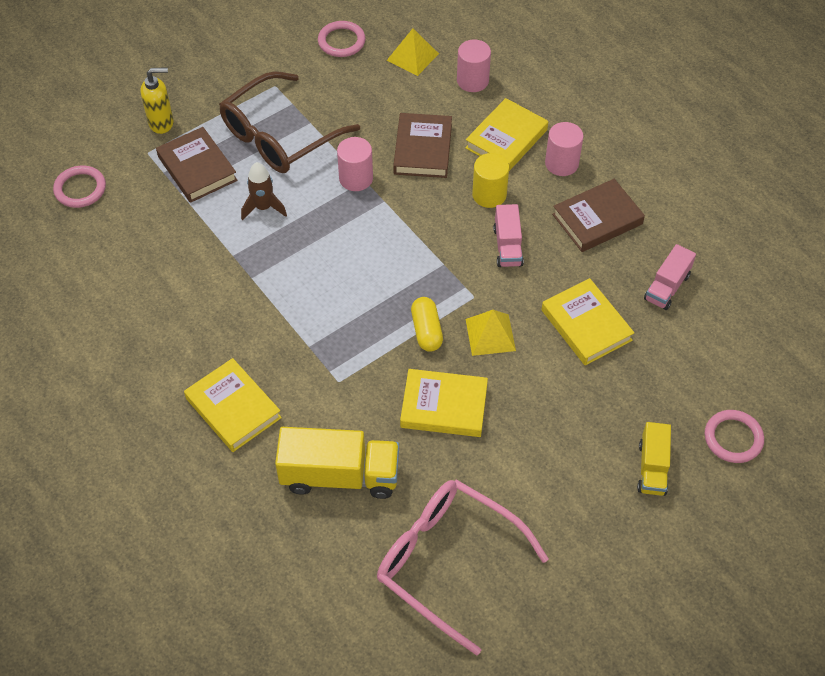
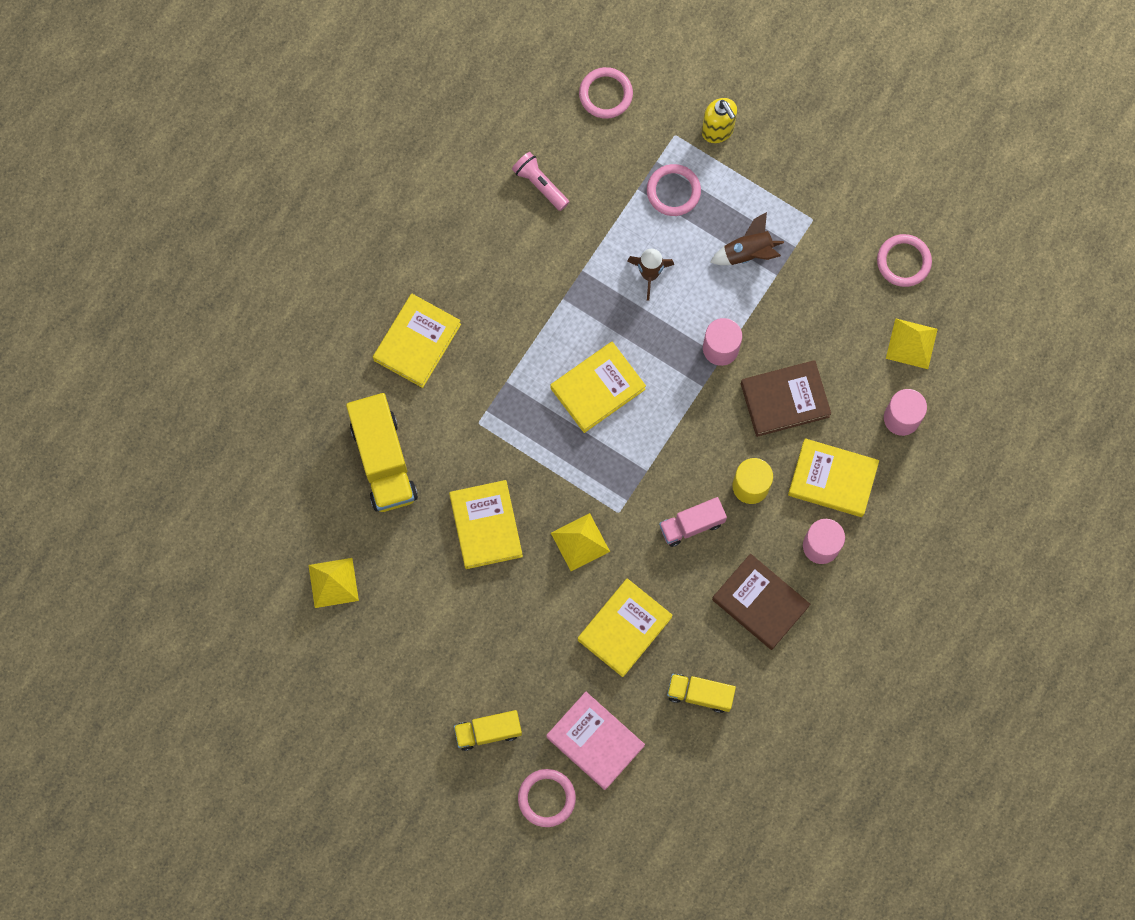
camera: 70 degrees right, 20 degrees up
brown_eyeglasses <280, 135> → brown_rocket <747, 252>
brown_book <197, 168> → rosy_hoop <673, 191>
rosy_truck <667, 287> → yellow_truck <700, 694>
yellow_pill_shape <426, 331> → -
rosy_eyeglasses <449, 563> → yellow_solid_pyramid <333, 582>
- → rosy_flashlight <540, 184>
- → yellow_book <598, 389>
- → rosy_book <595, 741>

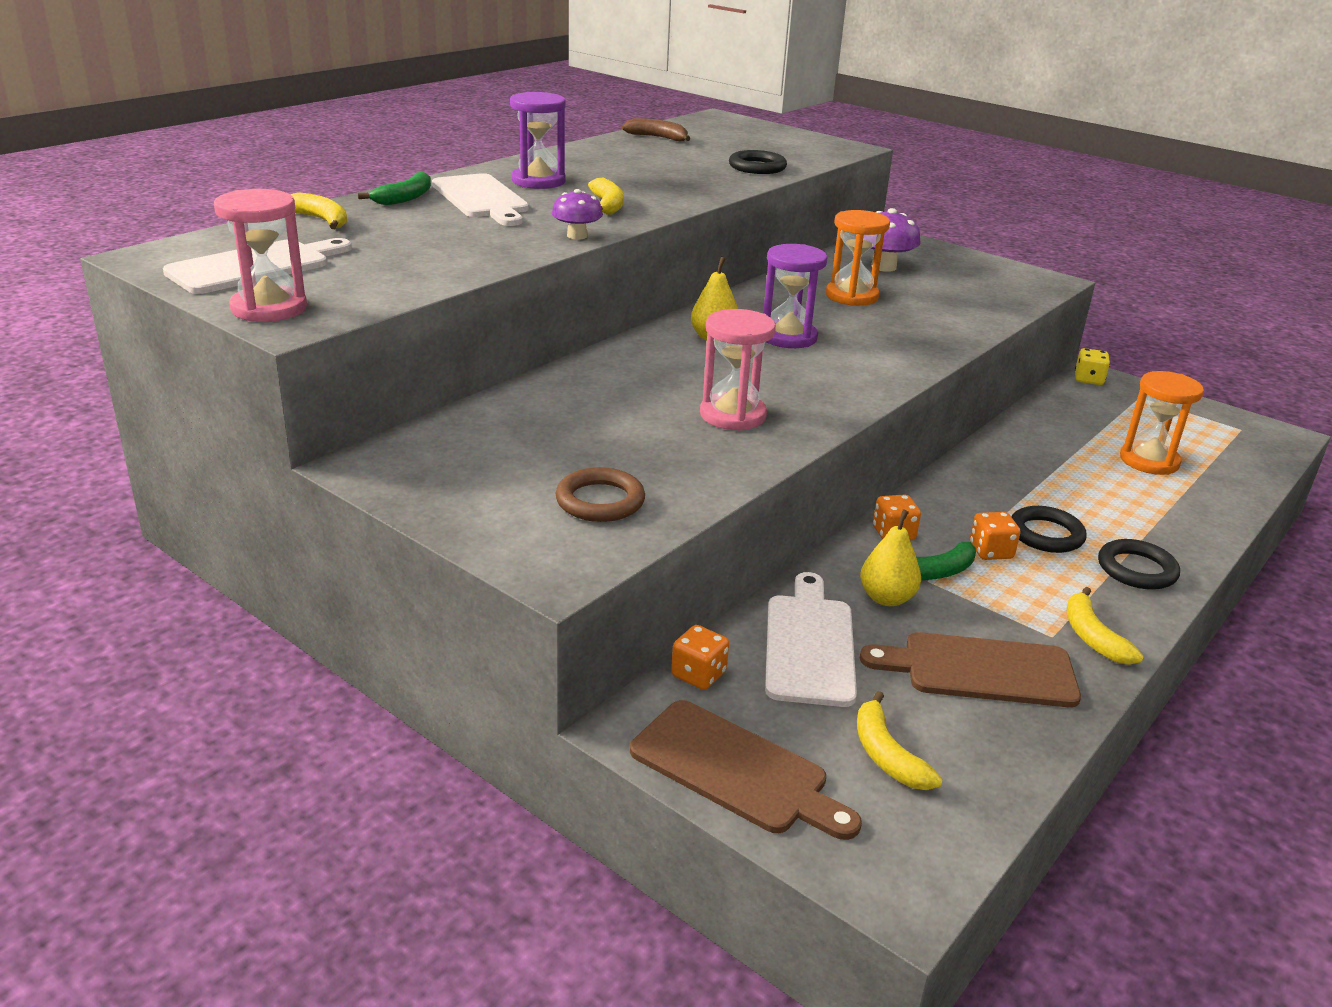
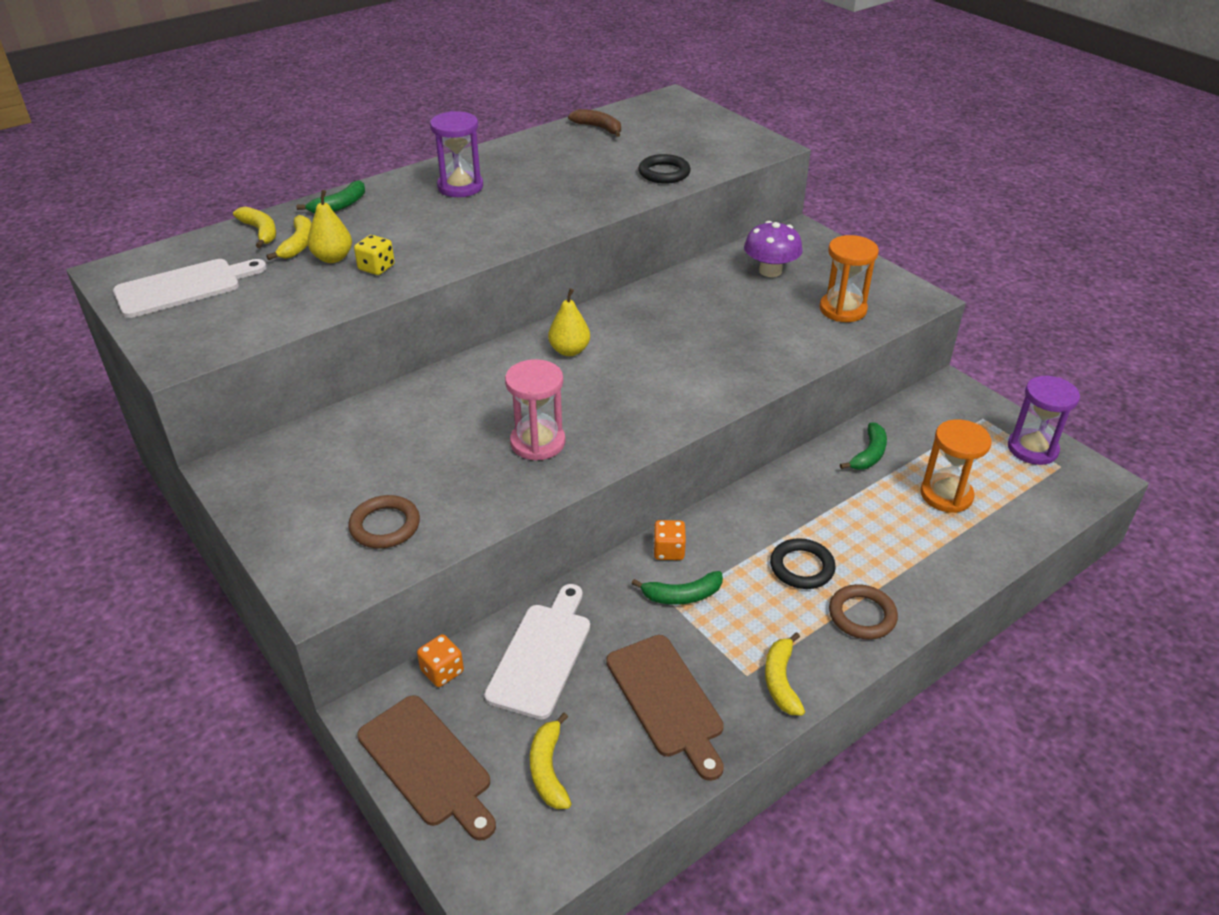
camera: 15 degrees right, 10 degrees up
snow-white_bread_board <481, 199> → -
yellow_toy_banana <607, 205> → yellow_toy_banana <298, 244>, relocated
rosy_sandglass <269, 308> → -
violet_fungus <577, 236> → -
orange-coloured_sandglass <852, 296> → orange-coloured_sandglass <842, 309>, relocated
violet_sandglass <788, 337> → violet_sandglass <1032, 449>, relocated
yellow_die <1088, 379> → yellow_die <376, 268>, relocated
yellow_pear_fruit <886, 598> → yellow_pear_fruit <333, 258>, relocated
orange-coloured_die <990, 551> → -
black_hoop <1136, 569> → brown_hoop <862, 615>
brown_bread_board <980, 670> → brown_bread_board <666, 700>, 135 degrees counterclockwise
- → green_toy_banana <869, 454>

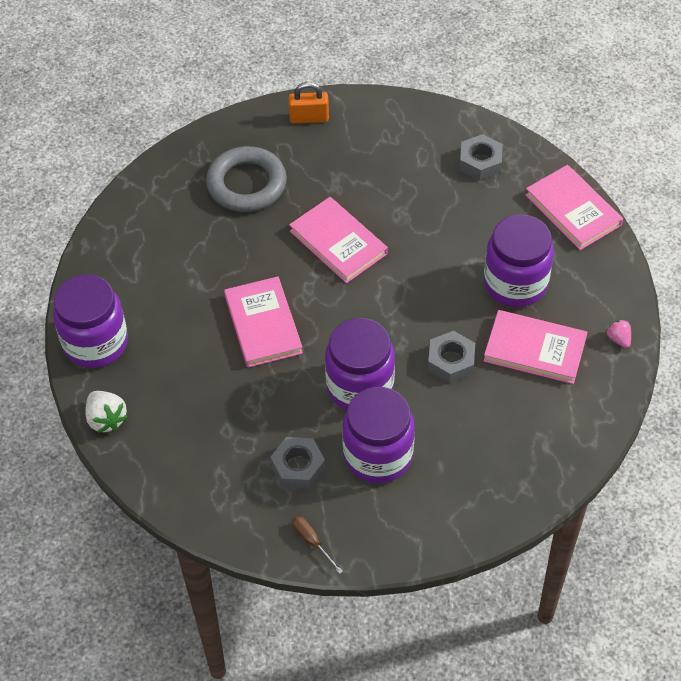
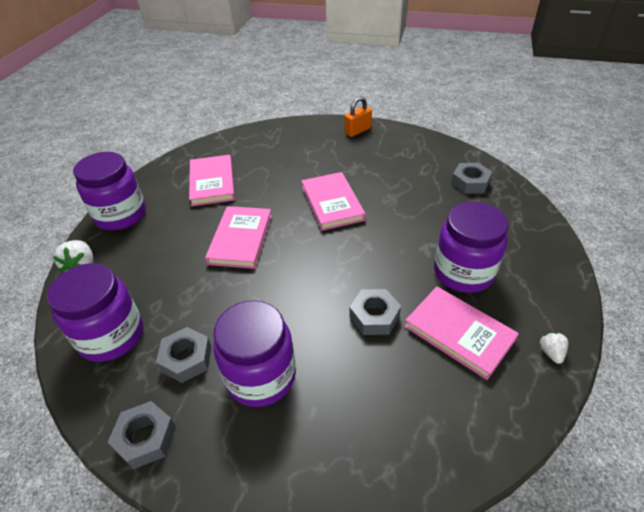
camera: 25 degrees right, 10 degrees down
orange-coloured_padlock <309, 118> → orange-coloured_padlock <357, 131>, 60 degrees counterclockwise
ash-grey_hoop <246, 184> → -
rosy_book <573, 210> → rosy_book <212, 182>, relocated
violet_preserve_jar <360, 387> → violet_preserve_jar <111, 336>, relocated
rosy_strawberry <618, 339> → snow-white_strawberry <551, 352>
brown_hand_screwdriver <312, 542> → ash-grey_hexagon_nut <145, 438>

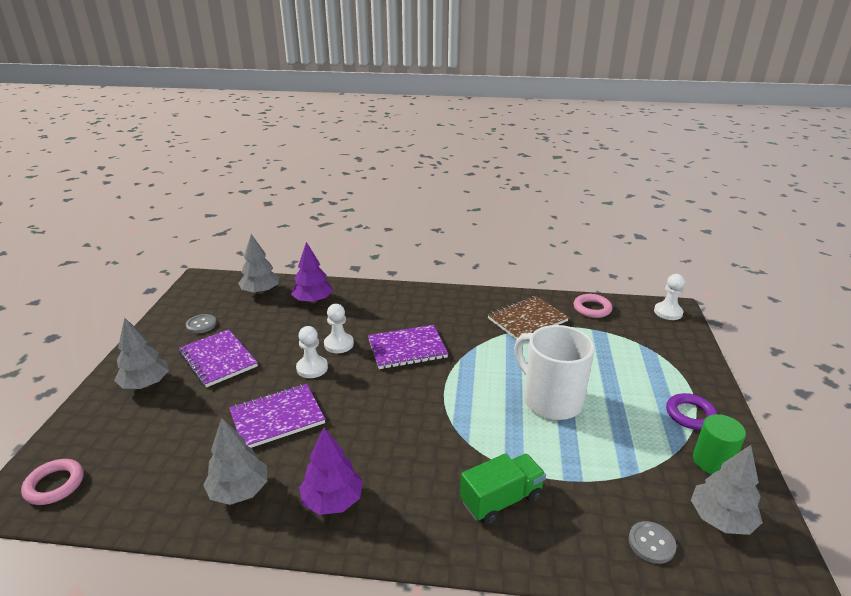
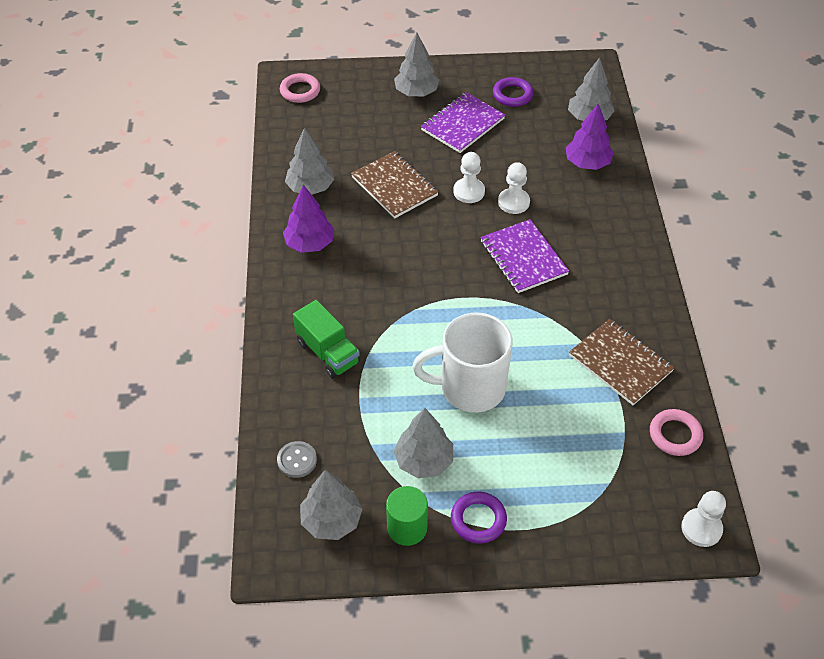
camera: 80 degrees right, 20 degrees up
ash-grey_button <201, 325> → violet_hoop <512, 95>
snow-white_tea_mug <550, 400> → snow-white_tea_mug <470, 388>, 135 degrees counterclockwise
violet_exercise_book <277, 418> → brown_exercise_book <394, 186>
- → ash-grey_fir_tree <424, 461>

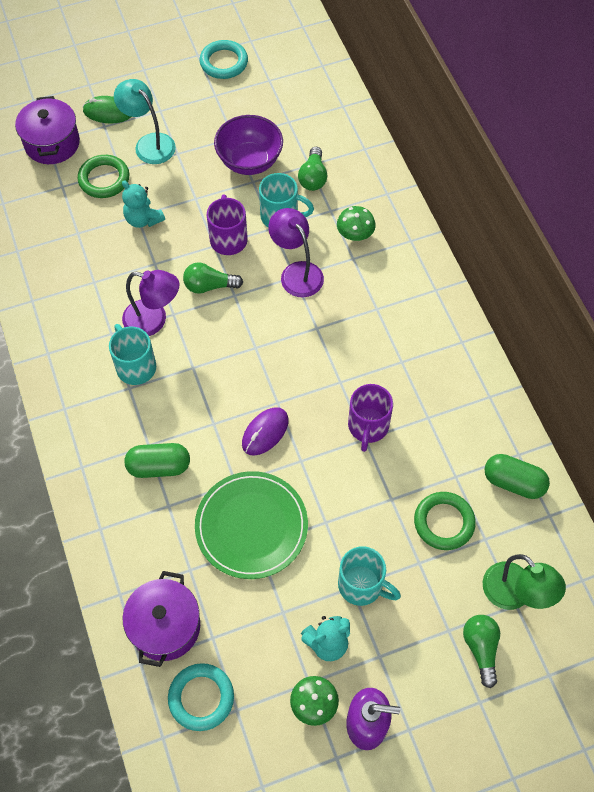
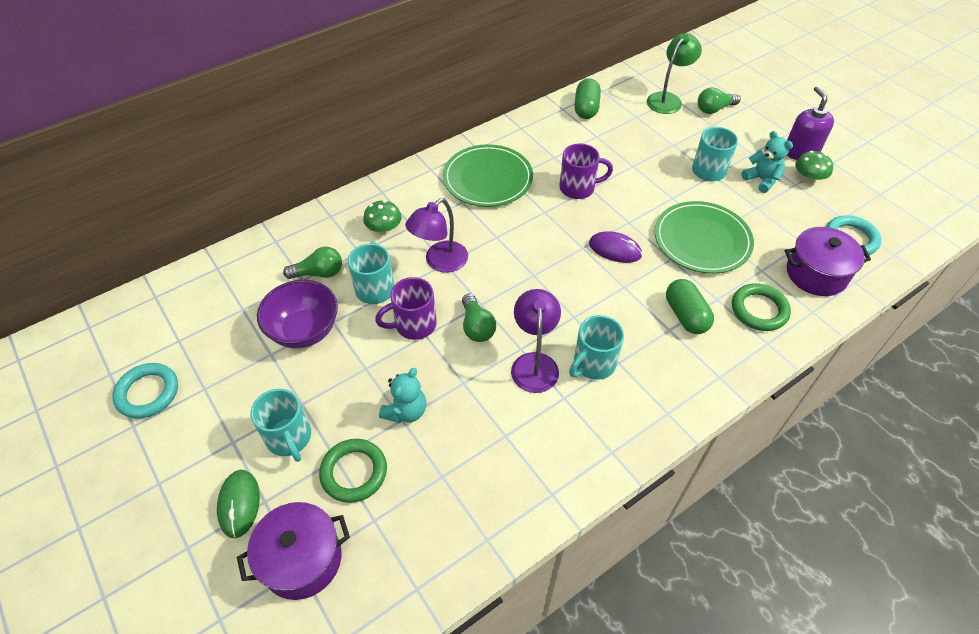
camera: 105 degrees left, 10 degrees down
turquoise_reading_lamp <149, 143> → turquoise_tea_mug <289, 438>
green_hoop <444, 522> → green_hoop <759, 310>, relocated
- → green_dinner_plate <487, 179>

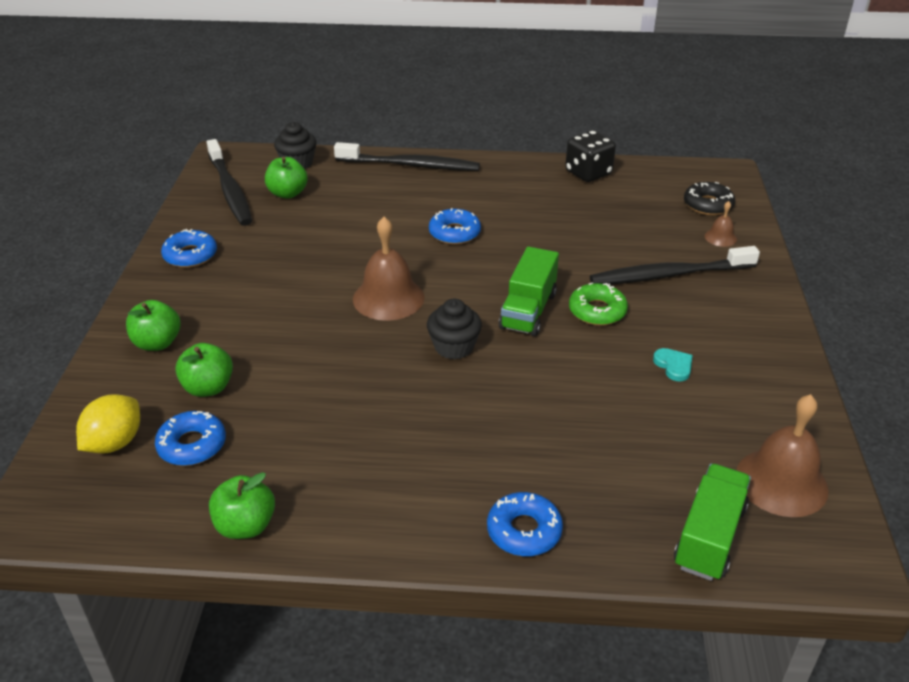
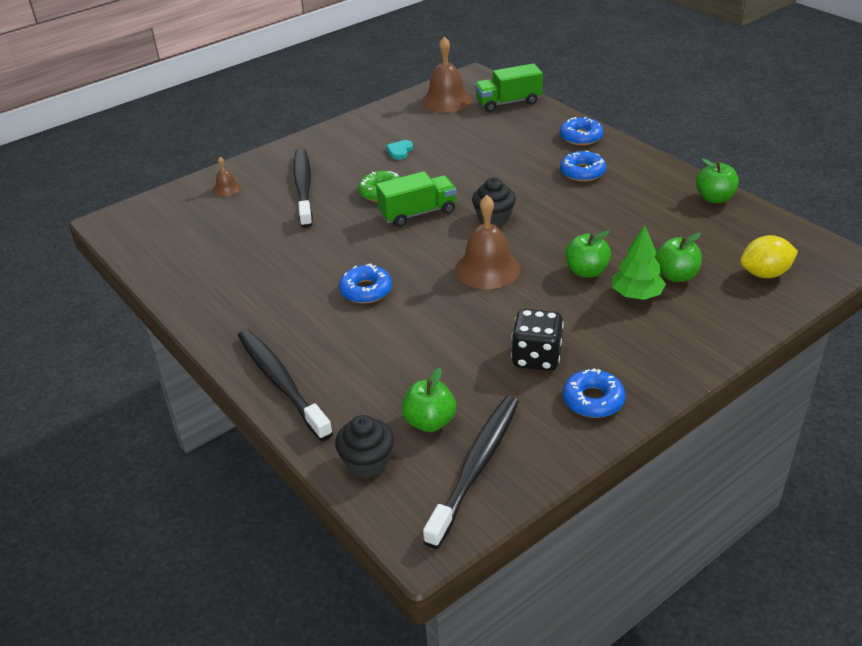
camera: 130 degrees left, 0 degrees up
black_die <588, 173> → black_die <536, 357>, relocated
black_doughnut <708, 205> → -
black_tooth_brush <668, 275> → black_tooth_brush <303, 187>, 135 degrees counterclockwise
green_apple_fruit <157, 343> → green_apple_fruit <586, 271>, relocated
cobalt_doughnut <192, 445> → cobalt_doughnut <582, 172>, relocated
- → green_fir_tree <636, 295>

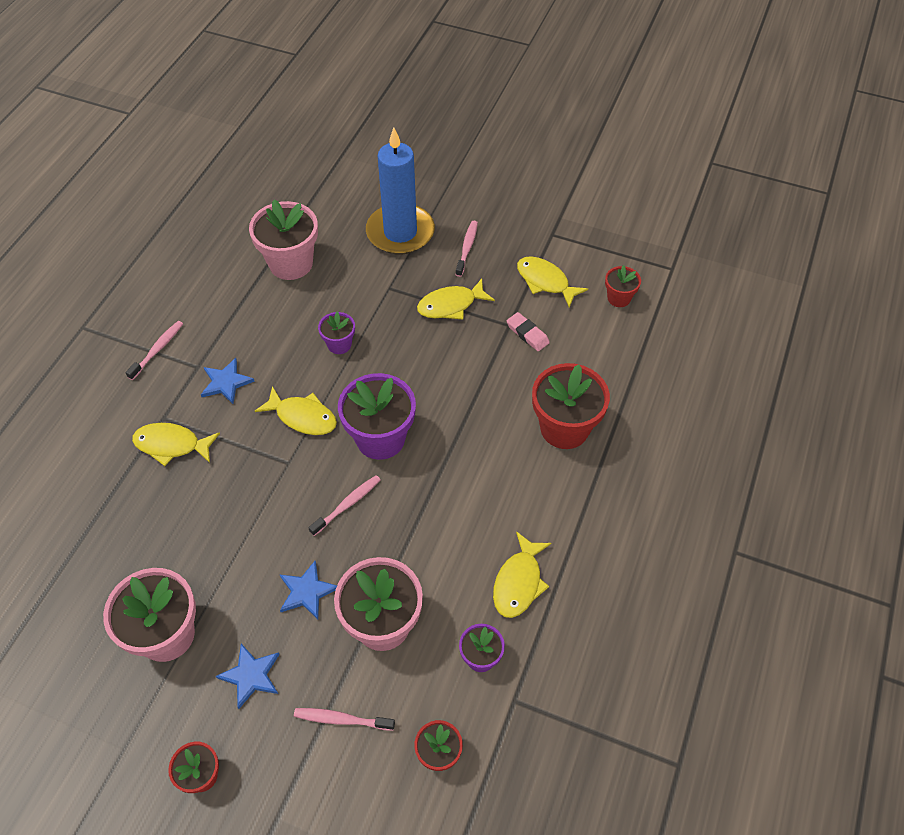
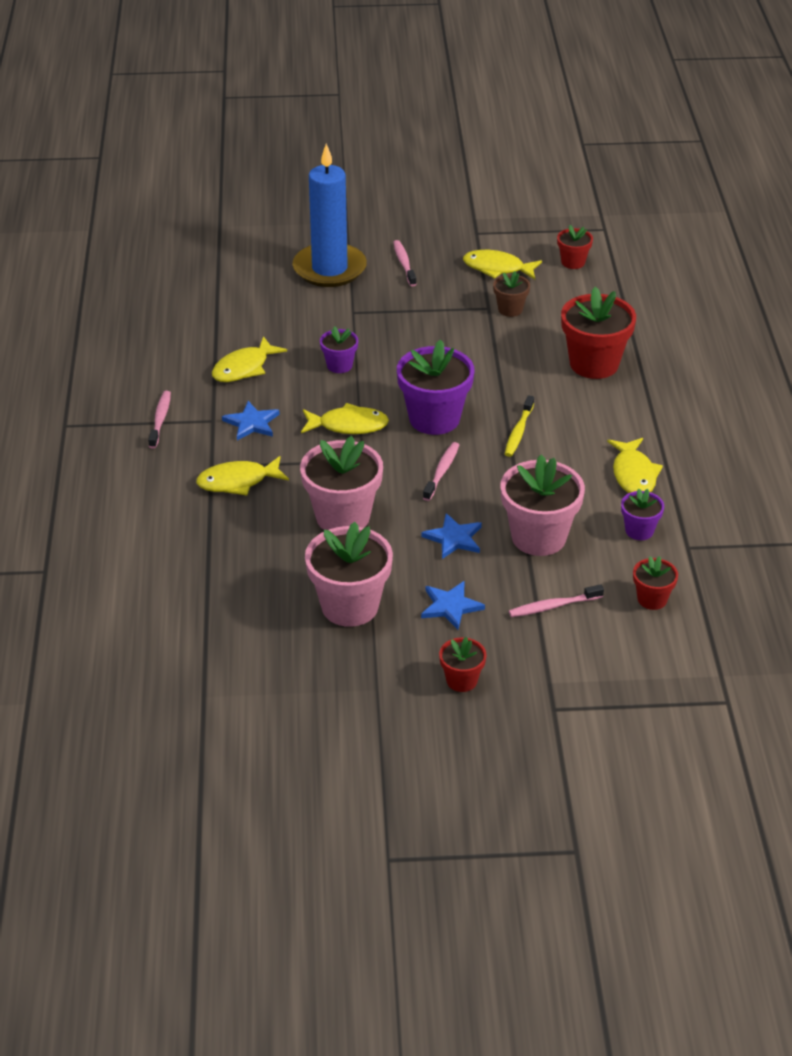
camera: 25 degrees left, 15 degrees down
rosy_potted_plant <291, 263> → rosy_potted_plant <343, 517>, relocated
yellow_fish_figure <450, 305> → yellow_fish_figure <244, 368>, relocated
rosy_eraser <527, 334> → brown_potted_plant <510, 309>
- → yellow_tooth_brush <519, 431>

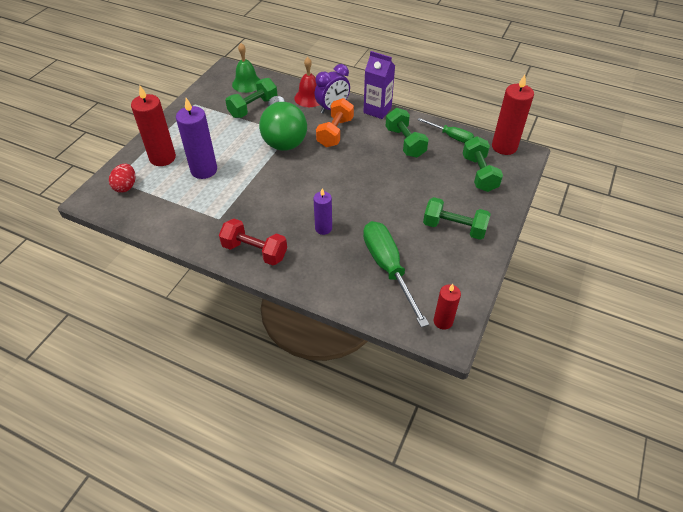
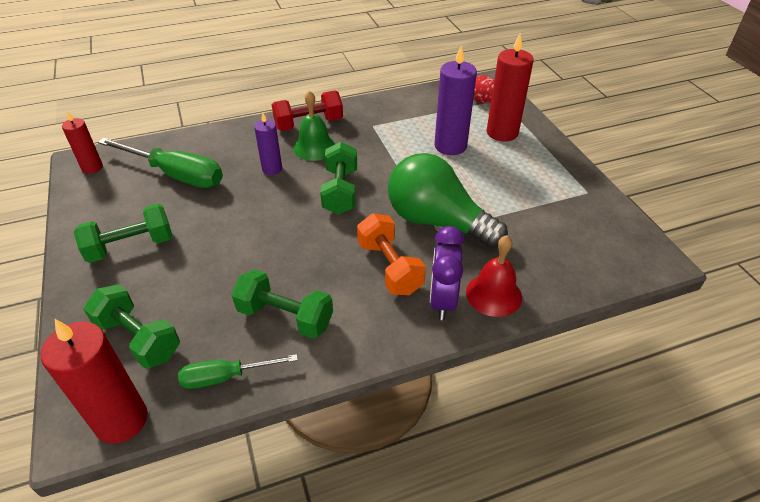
camera: 135 degrees right, 5 degrees down
green_school_bell <247, 83> → green_school_bell <314, 147>, relocated
violet_milk_carton <377, 110> → -
green_dumbbell <253, 108> → green_dumbbell <340, 191>, relocated

